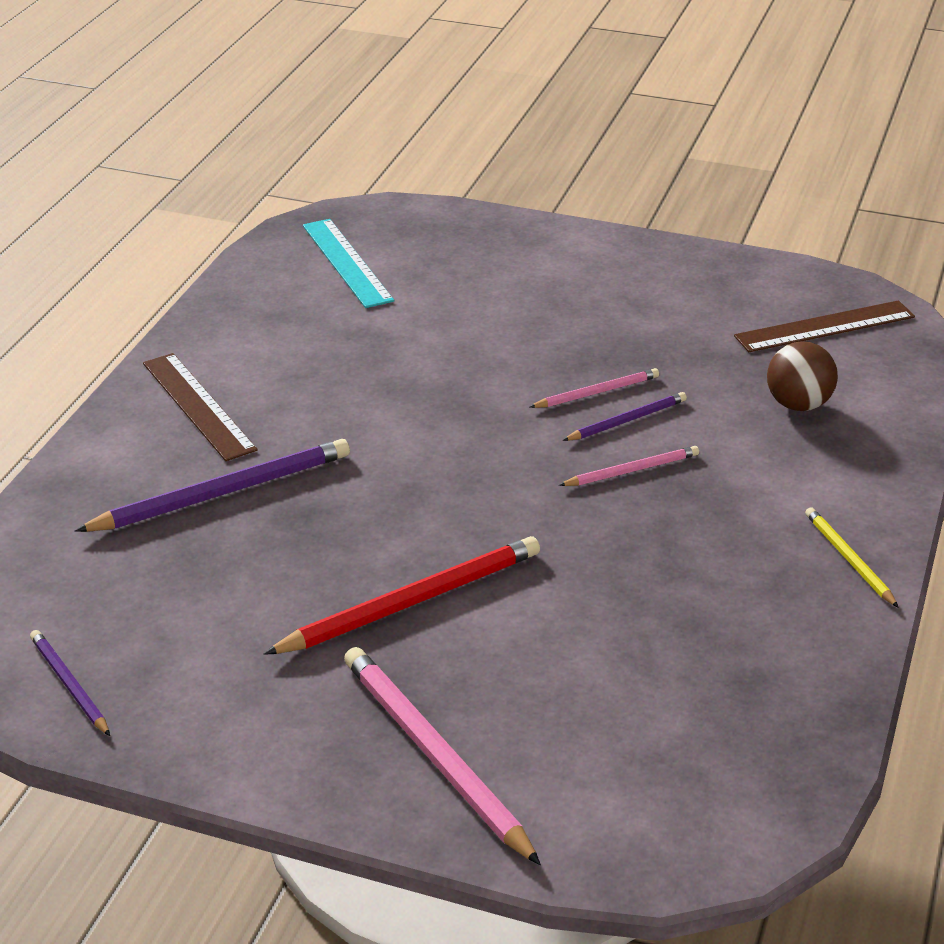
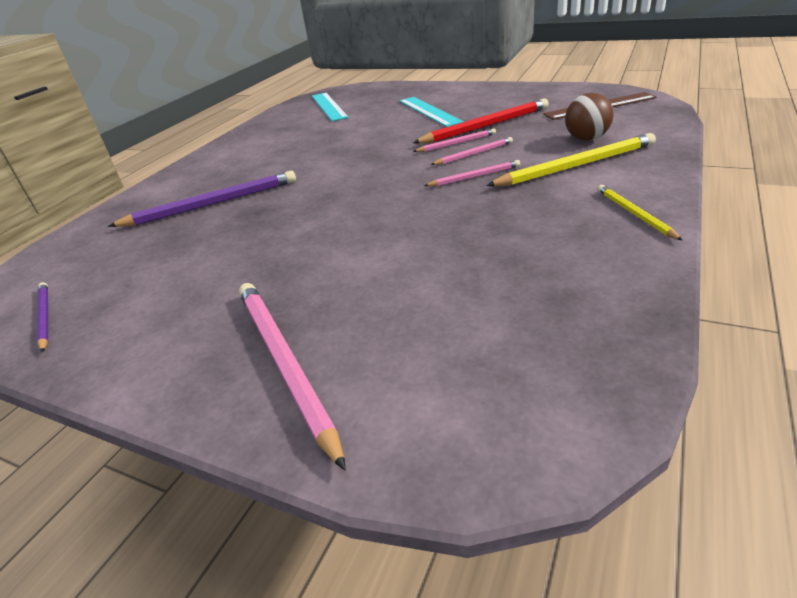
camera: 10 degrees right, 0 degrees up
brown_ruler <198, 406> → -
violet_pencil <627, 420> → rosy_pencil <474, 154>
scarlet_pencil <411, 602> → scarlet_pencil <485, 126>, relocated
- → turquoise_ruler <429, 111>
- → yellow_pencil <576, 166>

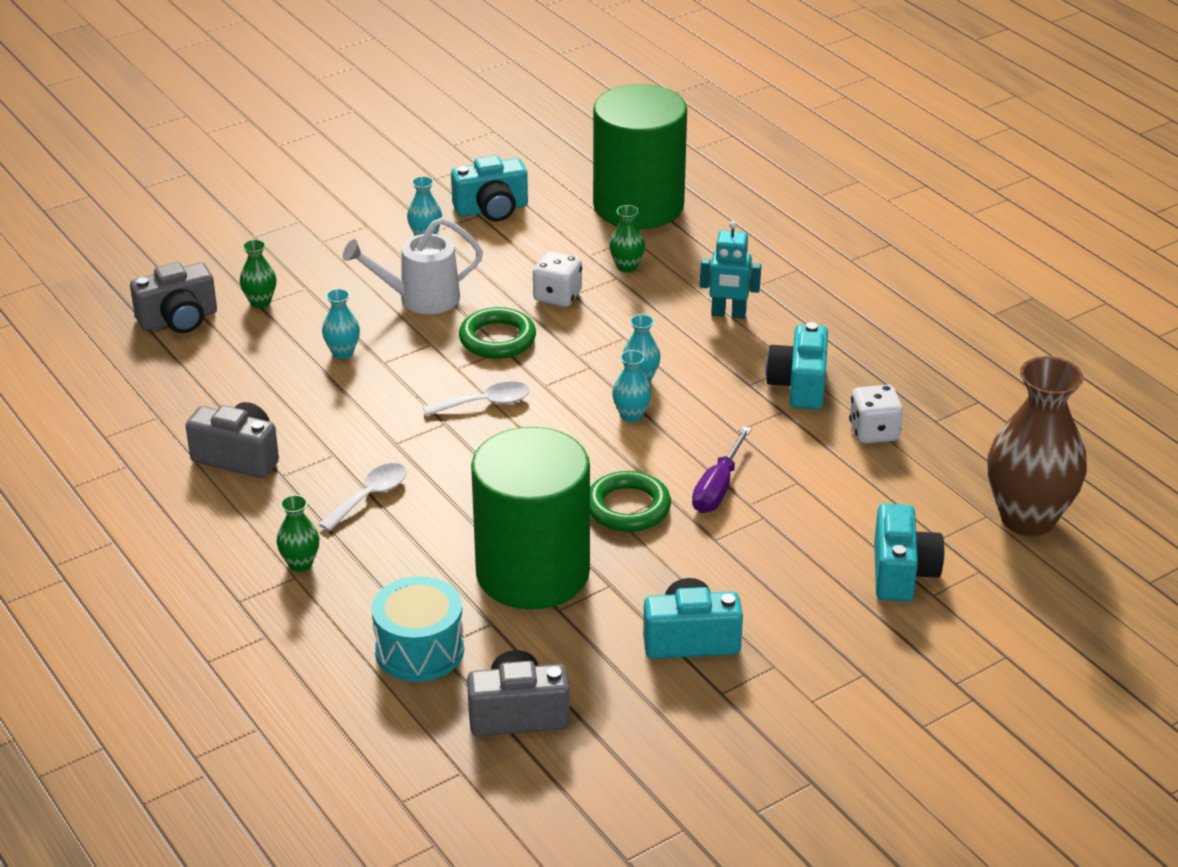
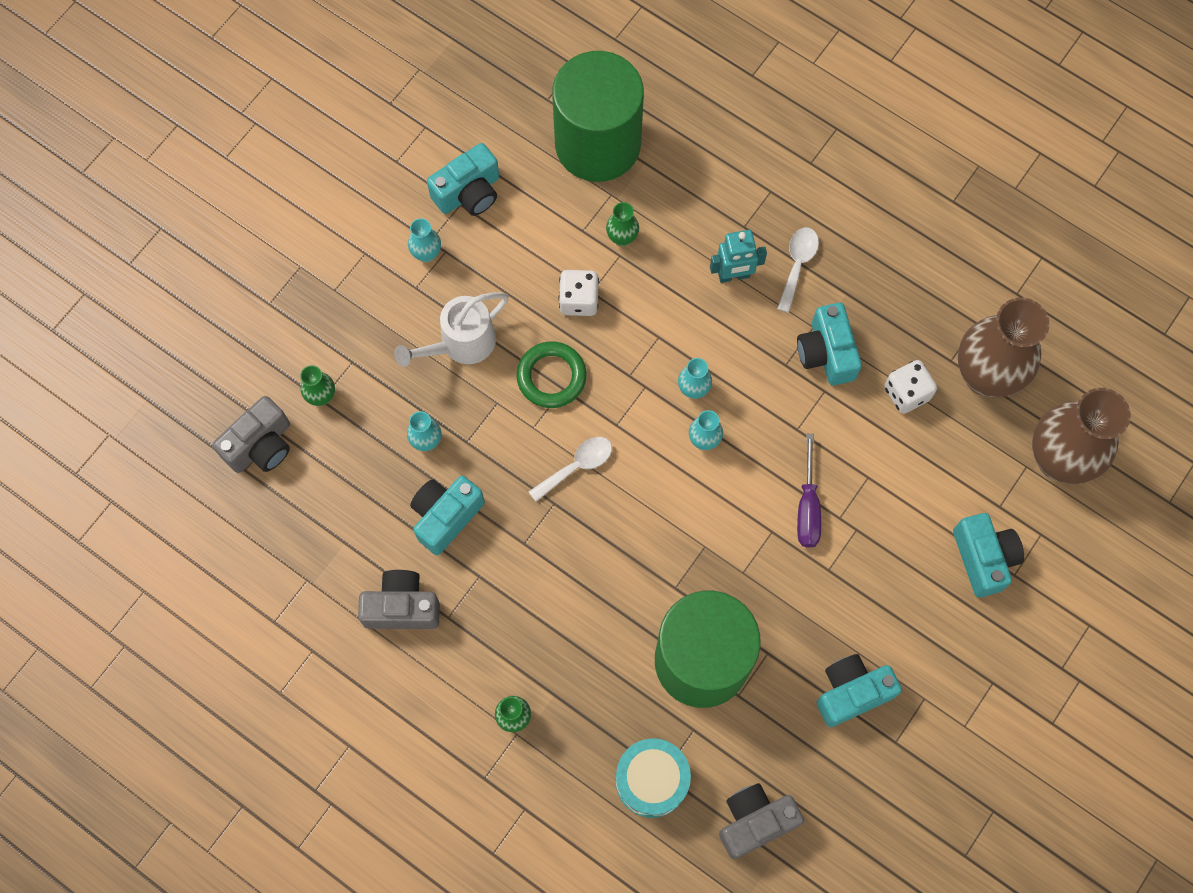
camera: 20 degrees left, 35 degrees up
snow-white_spoon <370, 496> → snow-white_spoon <797, 264>, relocated
green_hoop <628, 507> → -
- → brown_flower_vase <985, 375>
- → turquoise_photo_camera <446, 516>

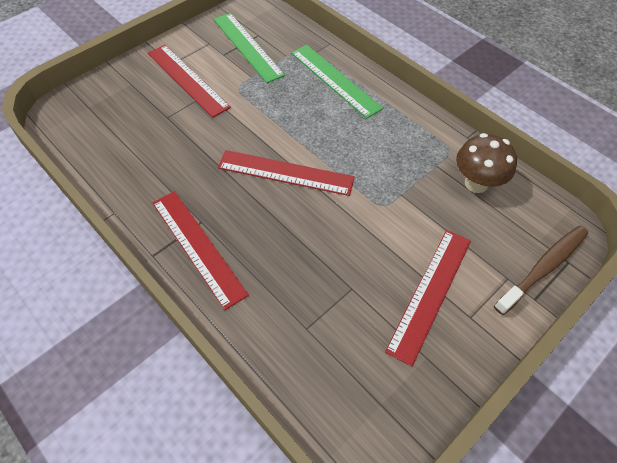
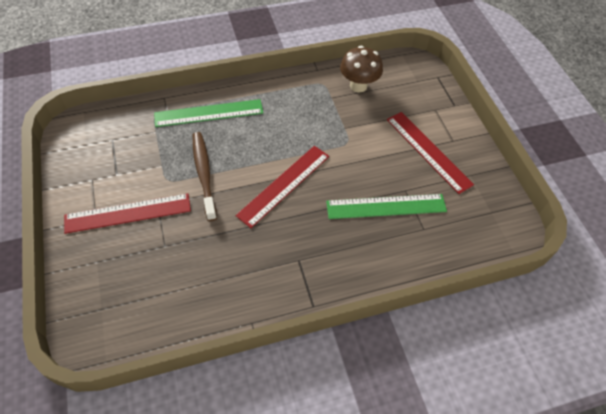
camera: 65 degrees left, 0 degrees up
green_ruler <247, 46> → green_ruler <386, 206>, relocated
scarlet_ruler <198, 247> → -
brown_tooth_brush <543, 268> → brown_tooth_brush <204, 174>, relocated

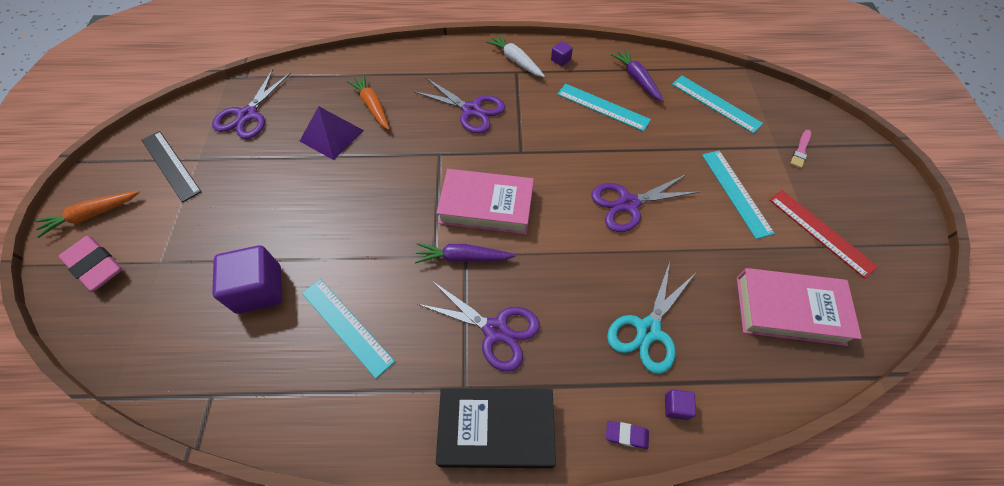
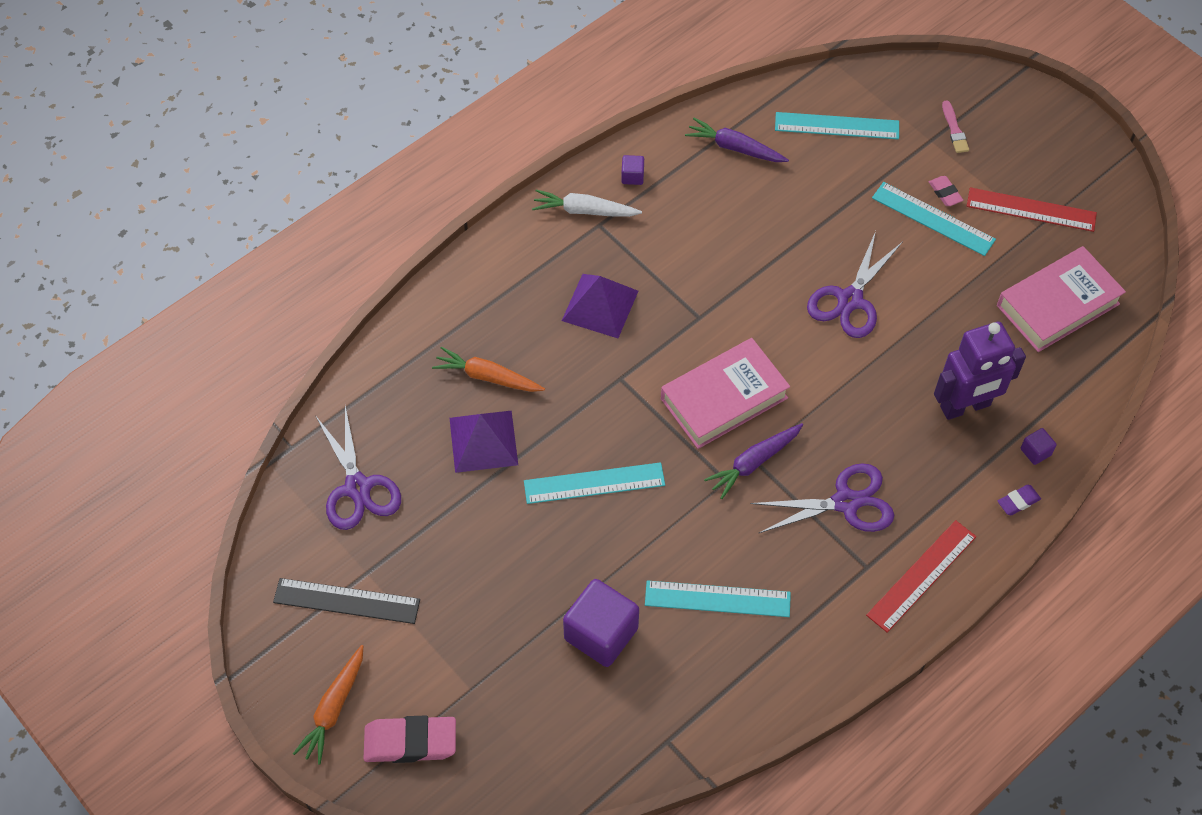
camera: 40 degrees left, 0 degrees up
violet_scissors <471, 110> → violet_solid_pyramid <600, 305>
turquoise_ruler <603, 107> → turquoise_ruler <594, 483>, relocated
turquoise_scissors <648, 330> → violet_robot <965, 406>
black_book <496, 430> → scarlet_ruler <921, 575>
- → rosy_eraser <945, 193>

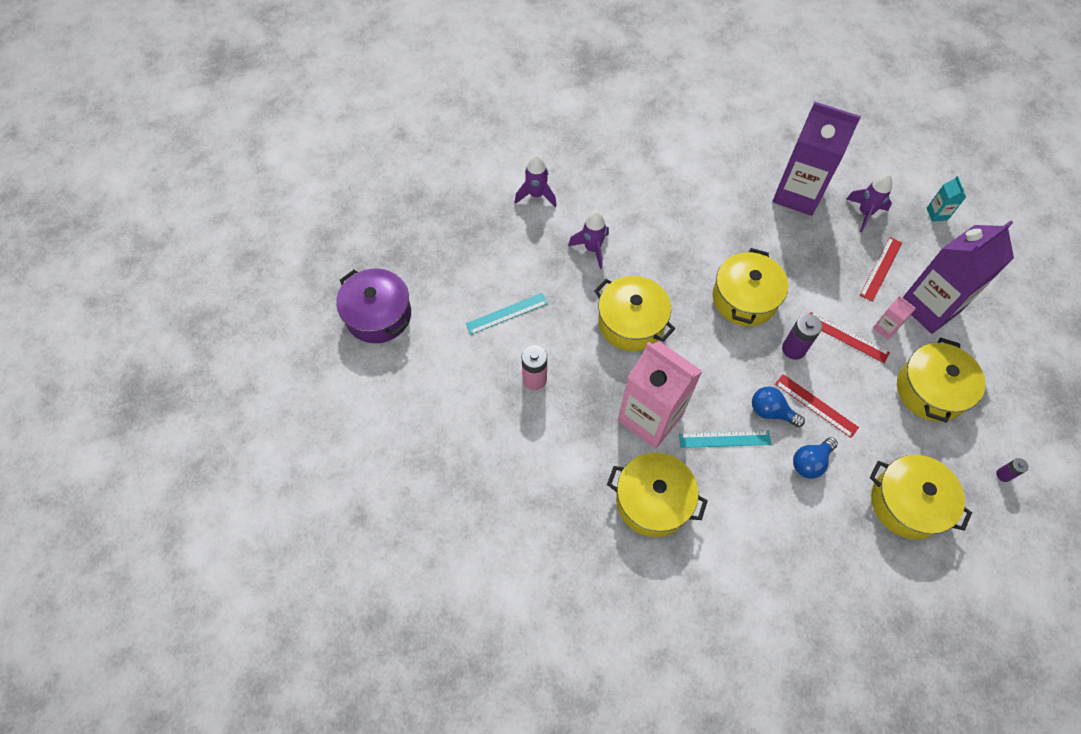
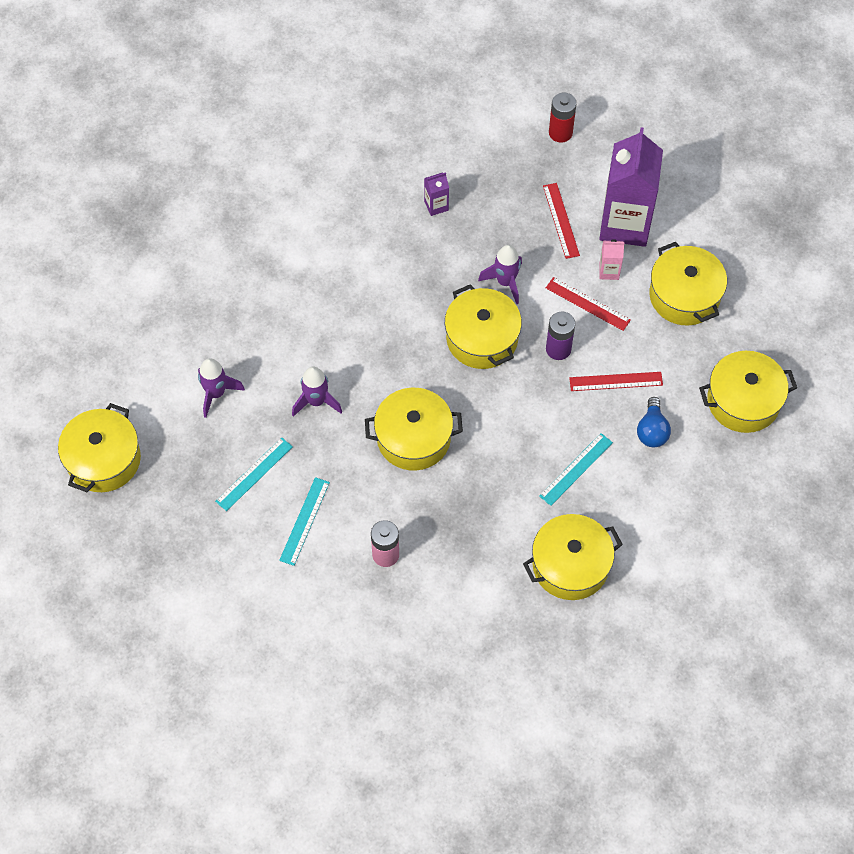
camera: 45 degrees left, 0 degrees up
violet_milk_carton <797, 194> → violet_milk_carton <436, 206>, x0.41
violet_rocket <865, 213> → violet_rocket <505, 282>, relocated
turquoise_milk_carton <937, 214> → scarlet_AA_battery <560, 133>
violet_stockpot <378, 315> → -
scarlet_ruler <846, 337> → scarlet_ruler <587, 304>, 45 degrees clockwise
rosy_milk_carton <650, 418> → -
cobalt_bulb <771, 412> → -
violet_AA_battery <1003, 475> → -
- → yellow_stockpot <103, 459>
- → turquoise_ruler <254, 474>

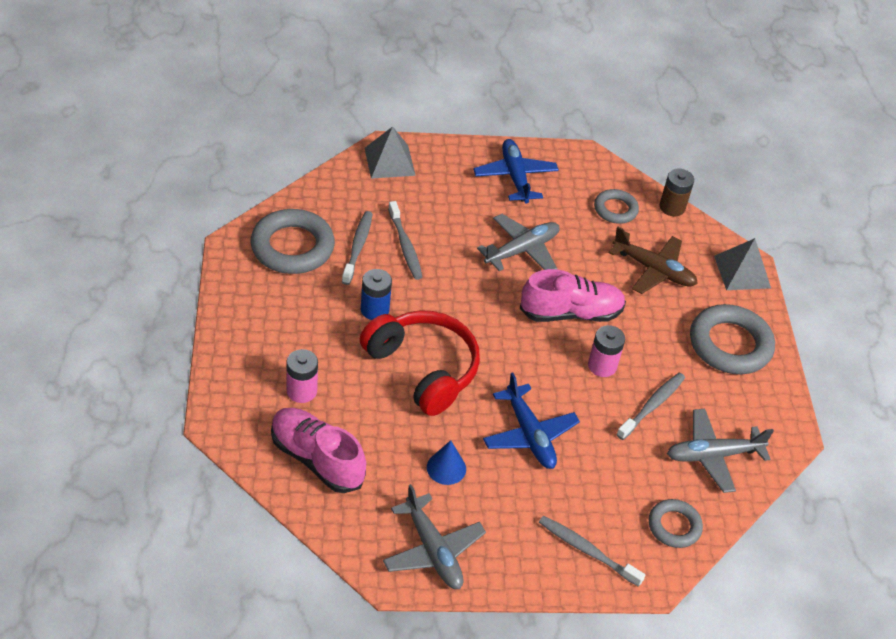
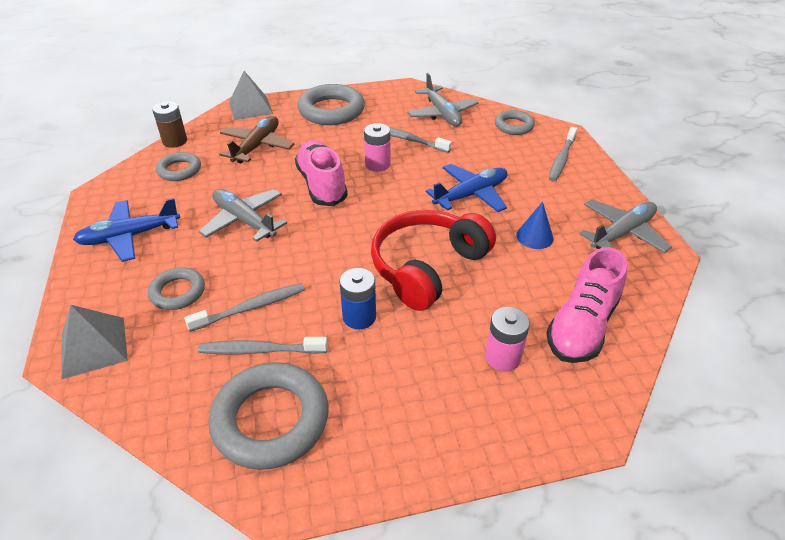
camera: 95 degrees left, 5 degrees down
- → ash-grey_hoop <178, 292>

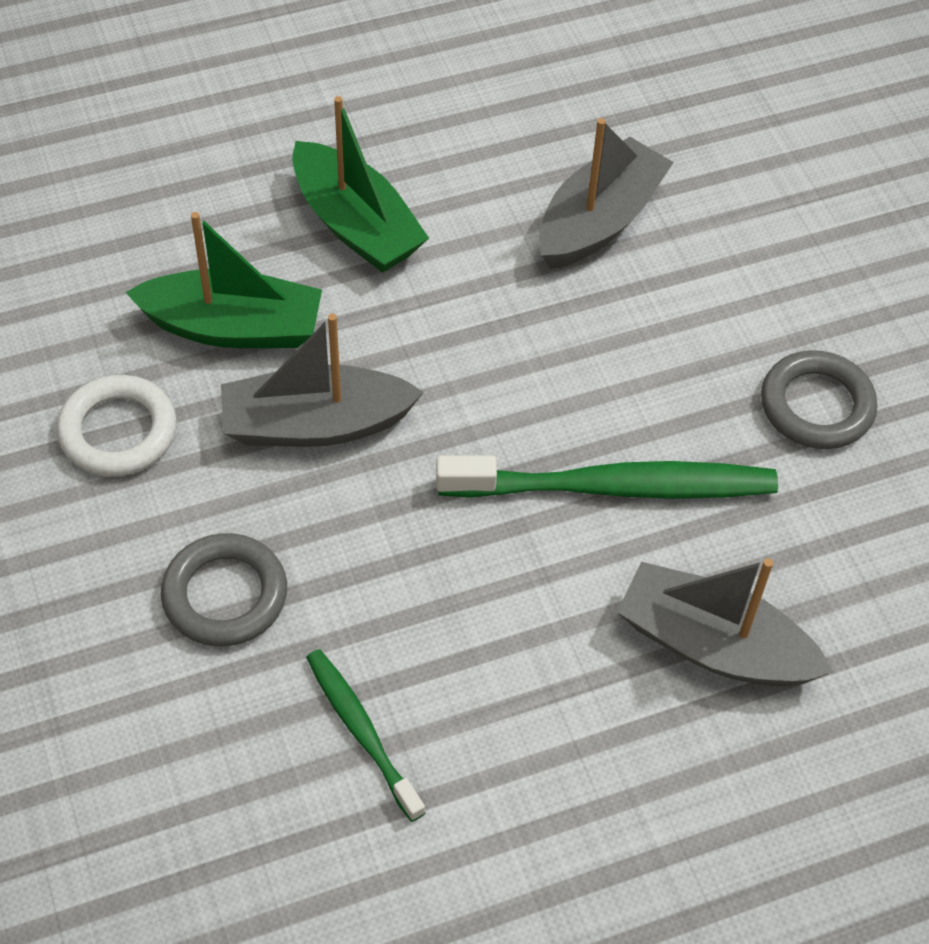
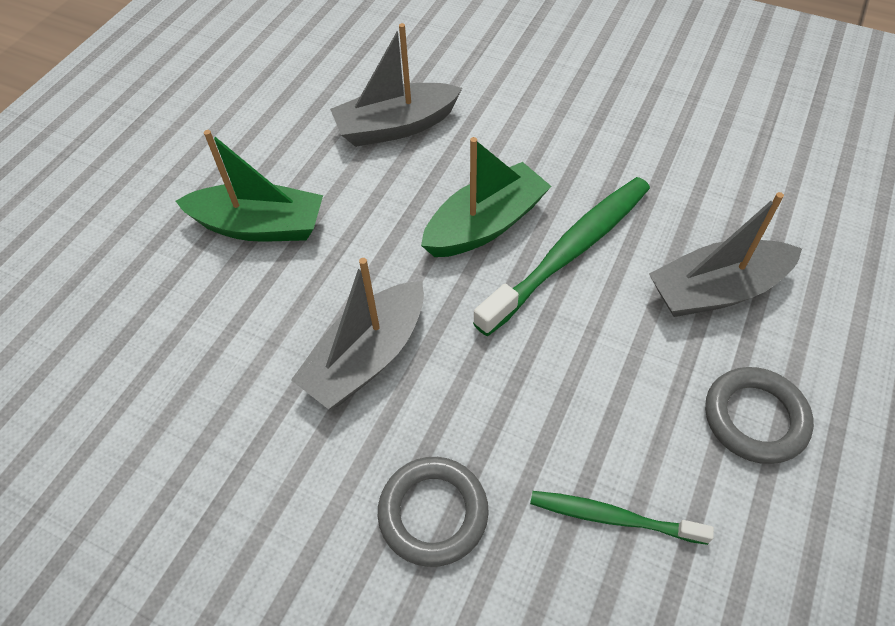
camera: 40 degrees left, 0 degrees up
ash-grey_toy_boat <599, 221> → ash-grey_toy_boat <396, 126>, 105 degrees counterclockwise
green_toy_boat <233, 327> → green_toy_boat <485, 225>, relocated
ash-grey_hoop <816, 405> → ash-grey_hoop <755, 418>, relocated
snow-white_hoop <118, 431> → -

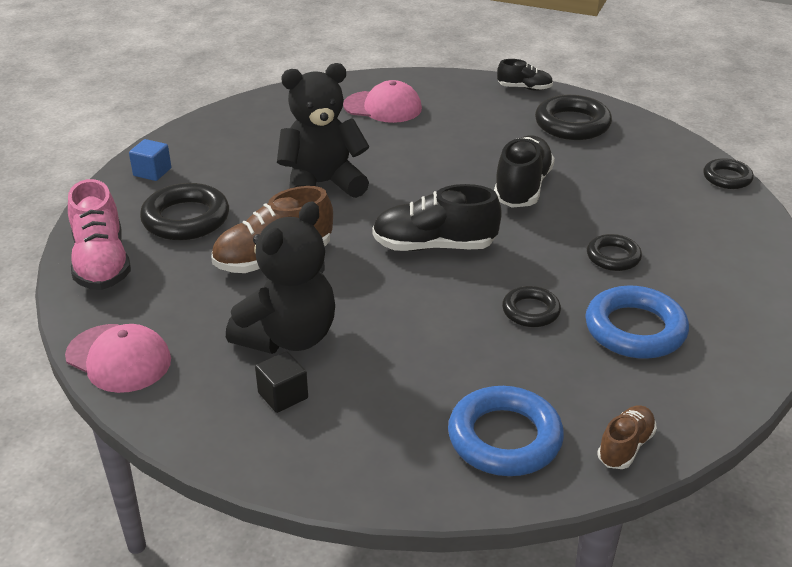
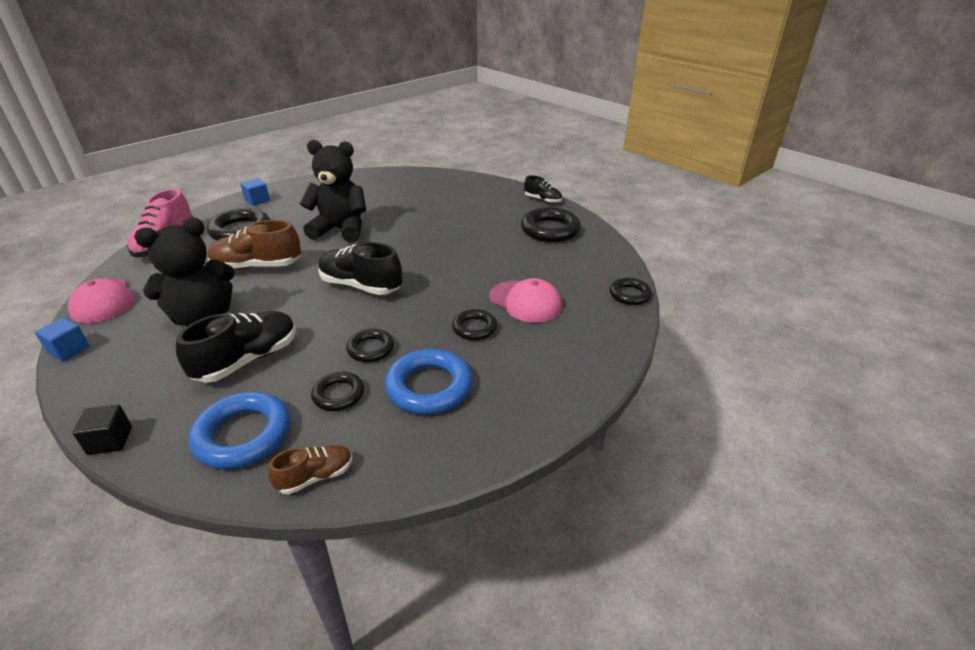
camera: 25 degrees right, 0 degrees up
rosy_peaked_cap <383, 107> → rosy_peaked_cap <525, 302>, relocated
black_shoe <522, 188> → black_shoe <248, 360>, relocated
black_block <283, 395> → black_block <110, 440>, relocated
- → cobalt_block <69, 350>
- → black_hoop <338, 395>

